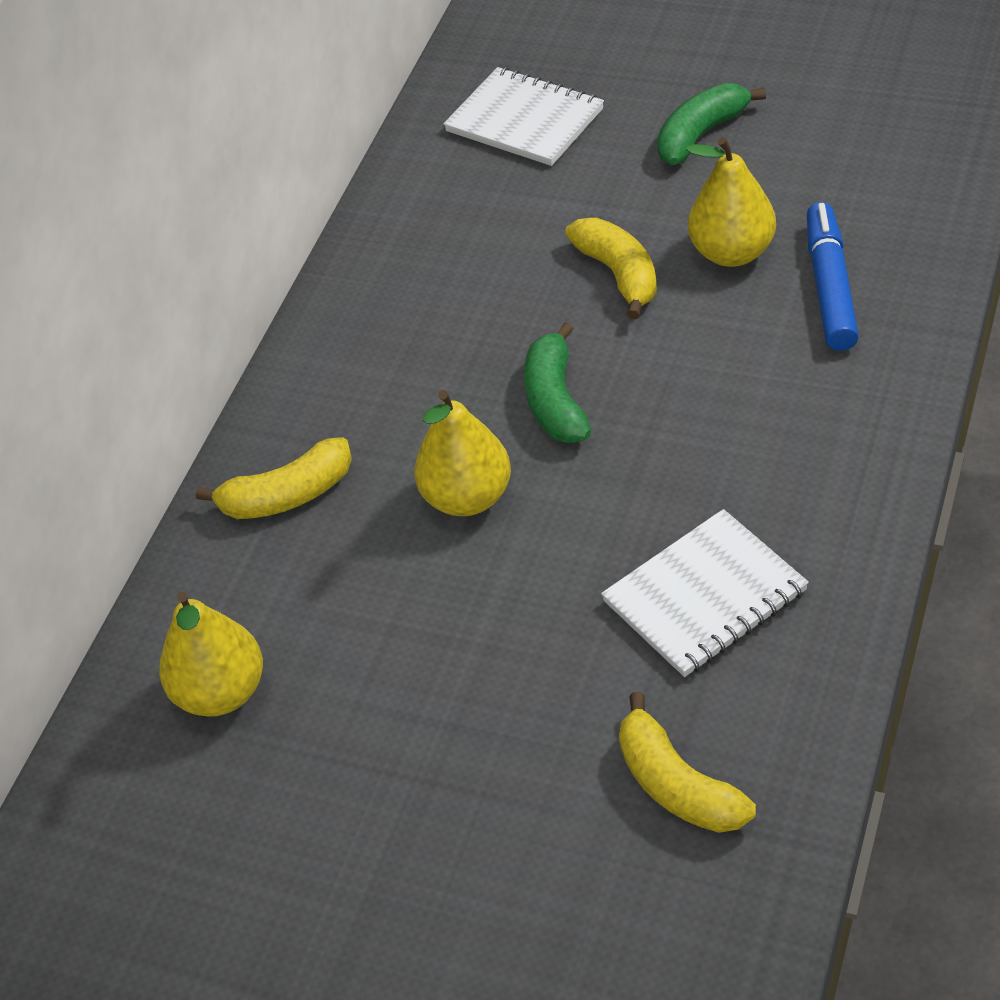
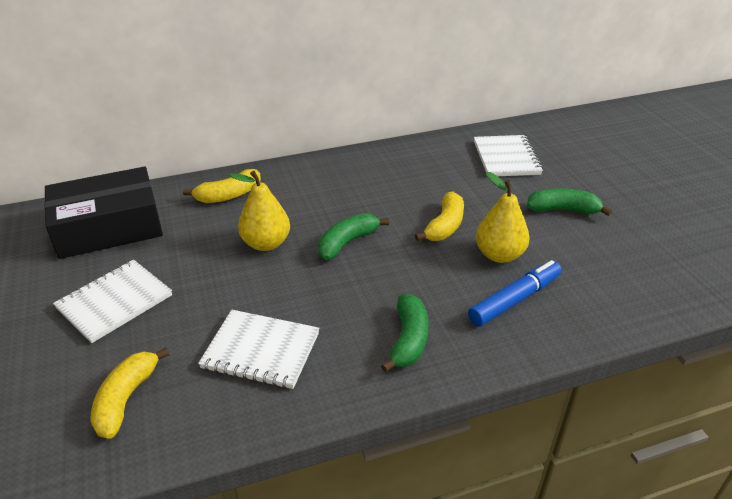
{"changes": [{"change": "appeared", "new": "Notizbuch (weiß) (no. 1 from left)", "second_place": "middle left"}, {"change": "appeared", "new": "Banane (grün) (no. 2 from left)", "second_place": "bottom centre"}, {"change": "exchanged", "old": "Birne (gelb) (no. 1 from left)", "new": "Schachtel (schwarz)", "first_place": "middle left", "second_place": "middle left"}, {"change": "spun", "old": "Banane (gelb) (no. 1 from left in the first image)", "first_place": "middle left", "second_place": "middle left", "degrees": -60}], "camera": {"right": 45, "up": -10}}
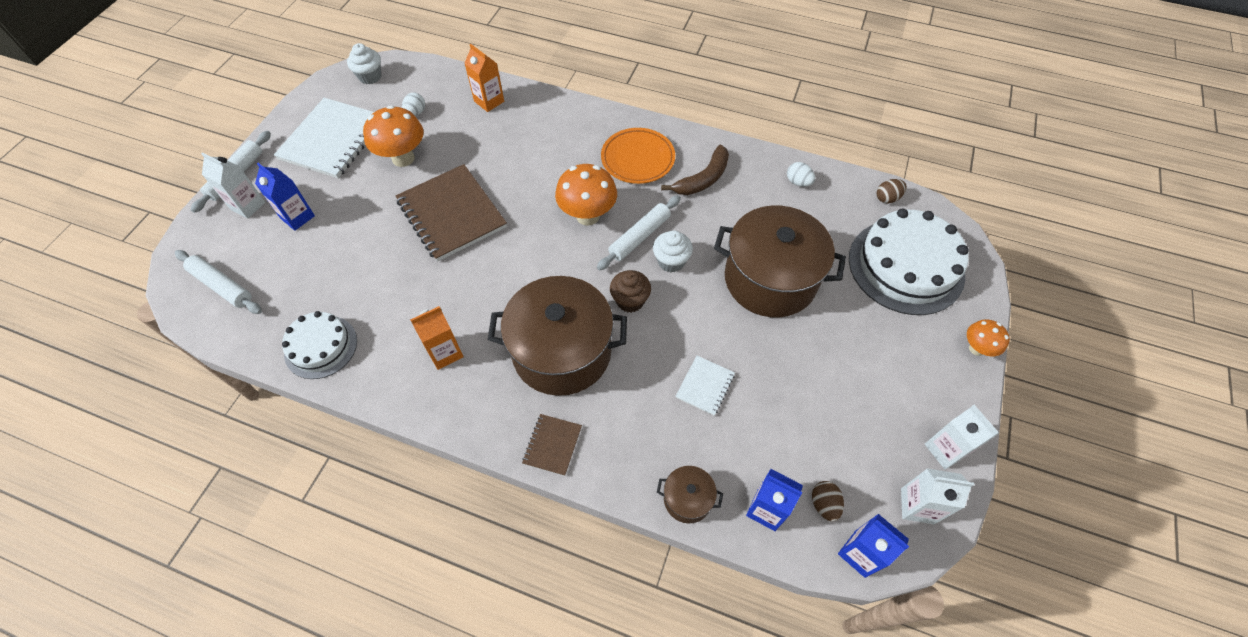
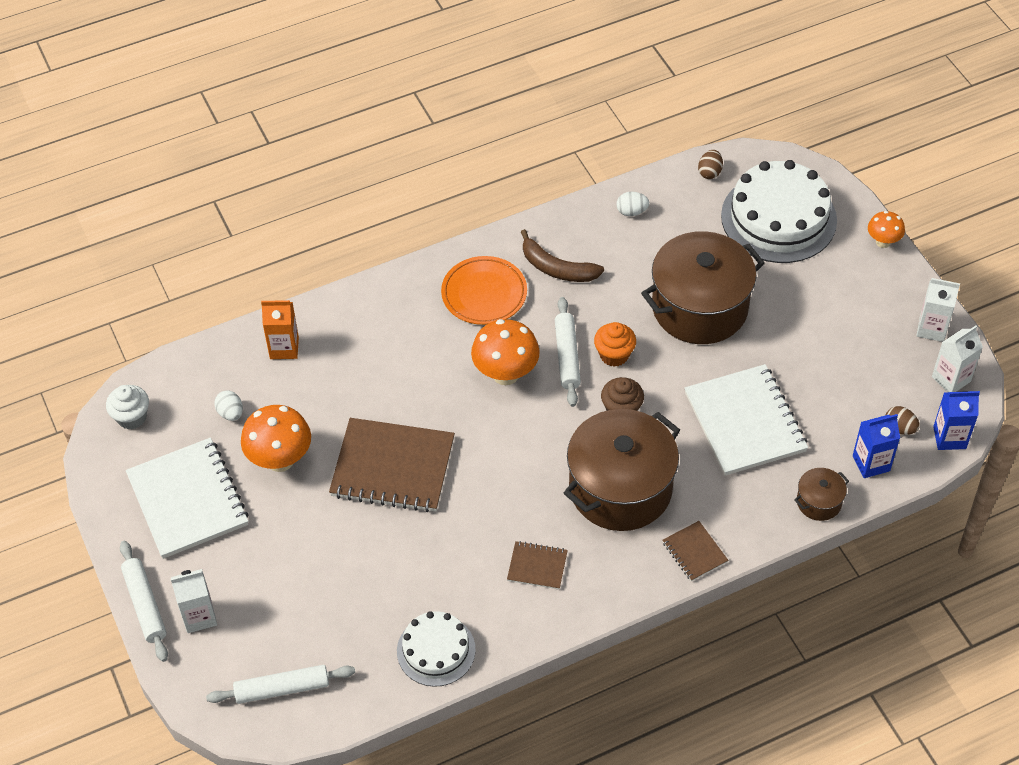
{"changes": [{"change": "missing", "old": "Getränkekarton (blau) (no. 1 from left)", "first_place": "top left"}, {"change": "exchanged", "old": "Getränkekarton (orange) (no. 1 from left)", "new": "Notizbuch (braun) (no. 2 from left)", "first_place": "centre", "second_place": "bottom centre"}, {"change": "colour", "old": "Muffin (weiß) (no. 2 from left)", "new": "Muffin (orange)", "first_place": "centre", "second_place": "centre"}, {"change": "spun", "old": "Banane (braun)", "first_place": "top centre", "second_place": "centre", "degrees": 120}, {"change": "size", "old": "Notizbuch (weiß) (no. 2 from left)", "first_place": "centre", "second_place": "middle right", "factor": 2.11}], "camera": {"right": -45, "up": -5}}
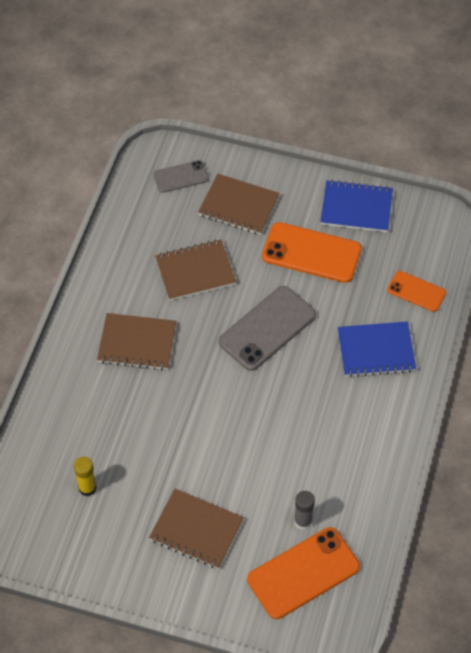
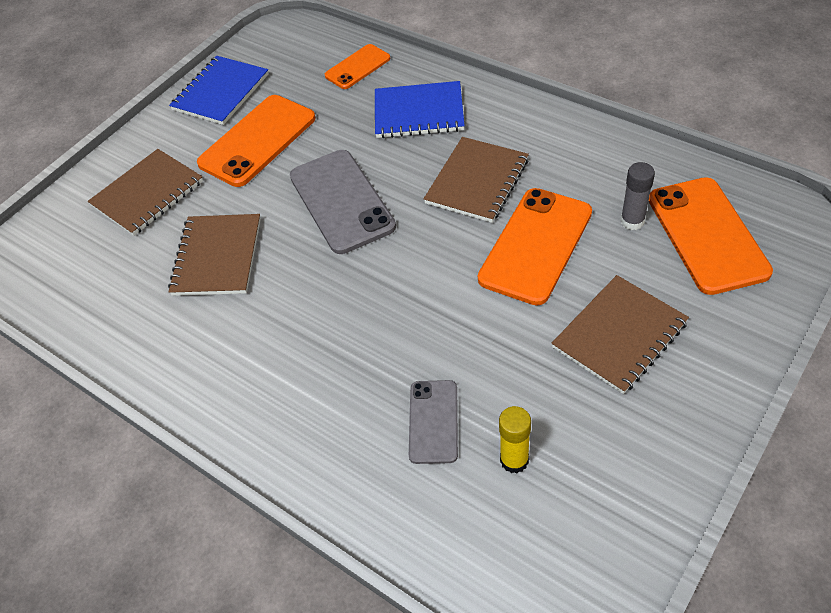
{"changes": [{"change": "appeared", "new": "Handy (orange) (no. 3 from left)", "second_place": "centre"}, {"change": "relocated", "old": "Notizbuch (braun) (no. 1 from left in the first image)", "new": "Notizbuch (braun) (no. 3 from left)", "first_place": "middle left", "second_place": "top centre"}, {"change": "relocated", "old": "Handy (grau) (no. 1 from left in the first image)", "new": "Handy (grau) (no. 2 from left)", "first_place": "top centre", "second_place": "bottom centre"}, {"change": "spun", "old": "Notizbuch (blau) (no. 2 from left)", "first_place": "middle right", "second_place": "top centre", "degrees": 75}], "camera": {"right": -65, "up": -5}}
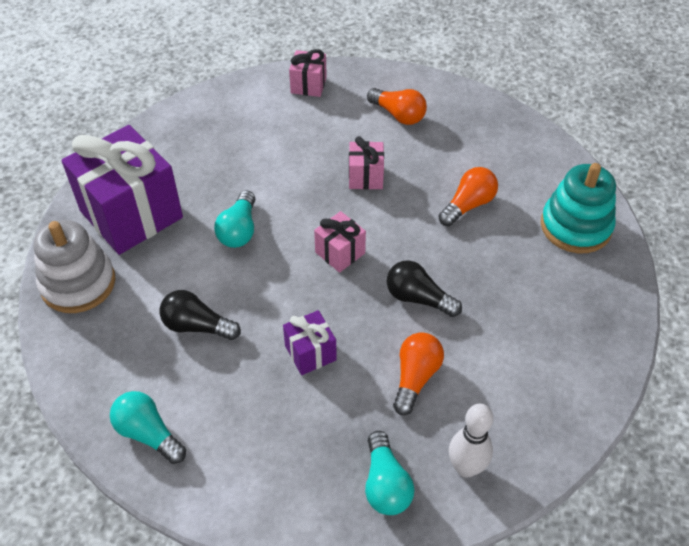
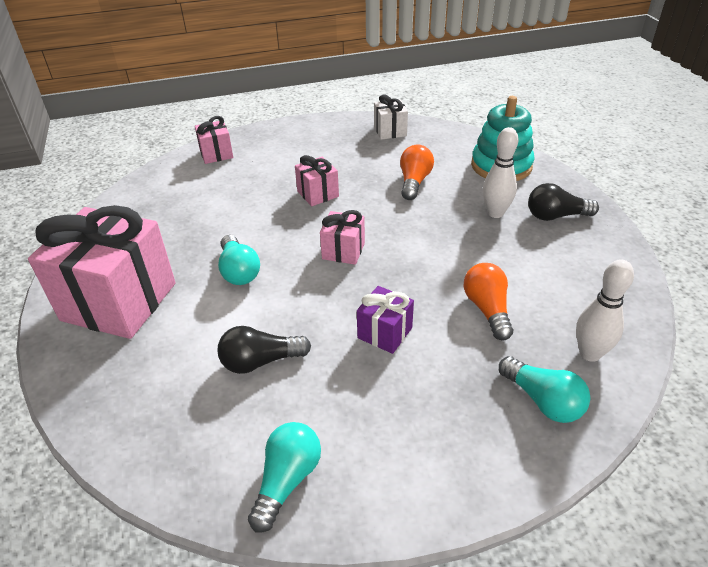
{"changes": [{"change": "missing", "old": "Stapelspielzeug (weiß)", "first_place": "middle left"}, {"change": "missing", "old": "Glühbirne (orange) (no. 1 from left)", "first_place": "top centre"}, {"change": "appeared", "new": "Geschenk (weiß)", "second_place": "top centre"}, {"change": "appeared", "new": "Bowlingkegel (weiß) (no. 1 from left)", "second_place": "top right"}, {"change": "relocated", "old": "Glühbirne (schwarz) (no. 2 from left)", "first_place": "centre", "second_place": "middle right"}, {"change": "colour", "old": "Geschenk (lila) (no. 1 from left)", "new": "Geschenk (rosa) (no. 1 from left)", "first_place": "middle left", "second_place": "middle left"}, {"change": "spun", "old": "Glühbirne (türkis) (no. 1 from left in the first image)", "first_place": "bottom left", "second_place": "bottom centre", "degrees": 105}], "camera": {"right": -30, "up": -10}}
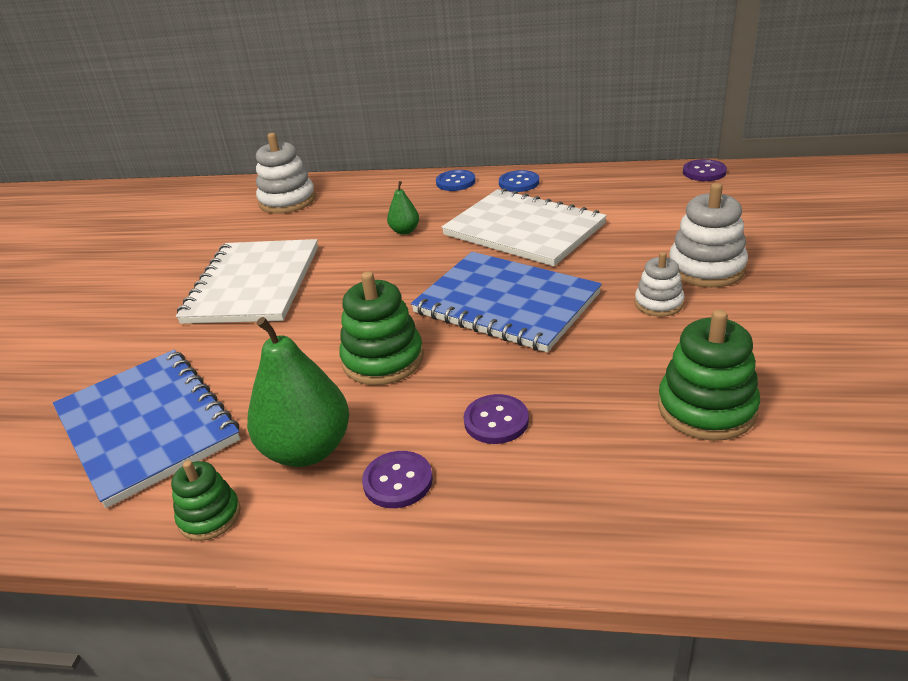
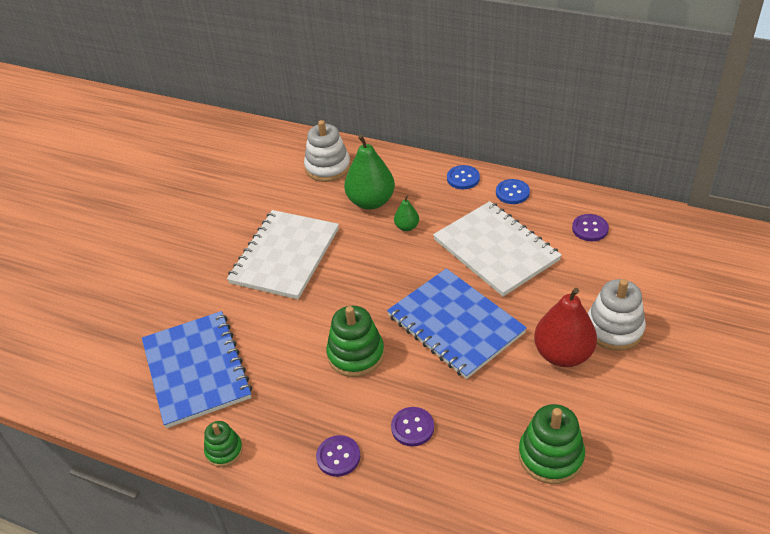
{"changes": [{"change": "relocated", "old": "Birne (grün) (no. 1 from left)", "first_place": "middle left", "second_place": "top centre"}, {"change": "relocated", "old": "Knopf (lila) (no. 3 from left)", "first_place": "top right", "second_place": "middle right"}, {"change": "exchanged", "old": "Stapelspielzeug (weiß) (no. 2 from left)", "new": "Birne (rot)", "first_place": "middle right", "second_place": "middle right"}], "camera": {"right": 15, "up": 10}}
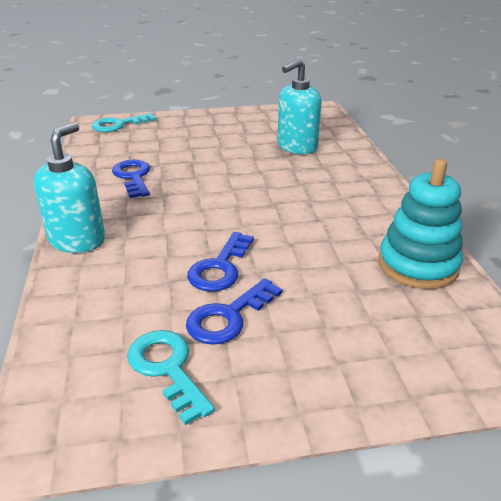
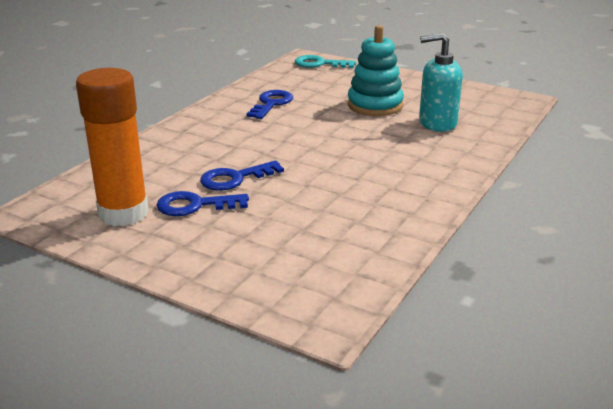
{"changes": [{"change": "missing", "old": "Seifenspender (türkis) (no. 1 from left)", "first_place": "middle left"}, {"change": "relocated", "old": "Stapelspielzeug (türkis)", "first_place": "middle right", "second_place": "top centre"}, {"change": "exchanged", "old": "Schlüssel (türkis) (no. 2 from left)", "new": "Klebestift (orange)", "first_place": "bottom centre", "second_place": "middle left"}], "camera": {"right": 40, "up": -5}}
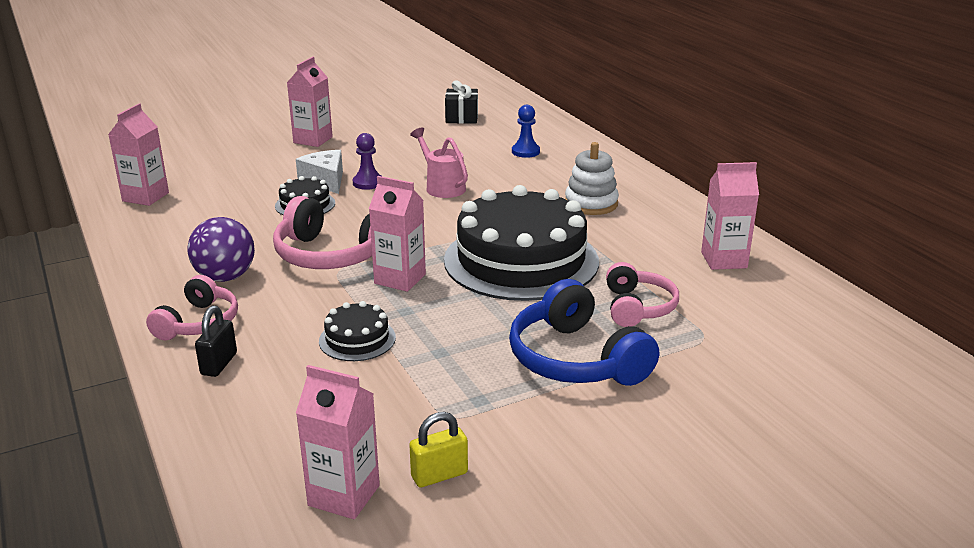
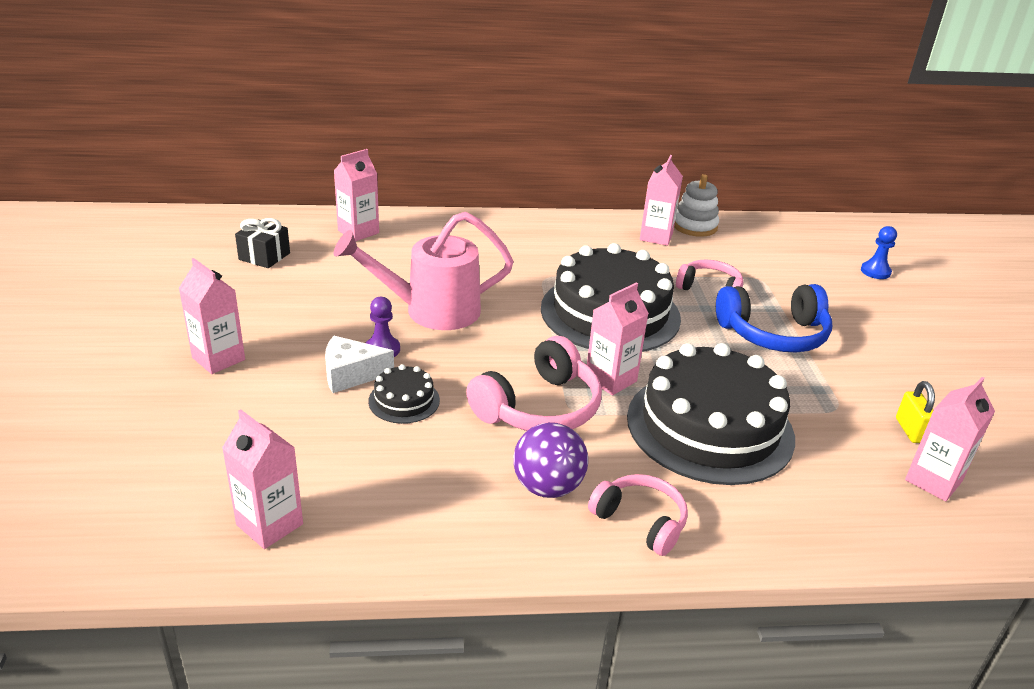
{"changes": [{"change": "missing", "old": "Vorhängeschloss (schwarz)", "first_place": "middle left"}, {"change": "appeared", "new": "Getränkekarton (rosa) (no. 3 from left)", "second_place": "top centre"}, {"change": "relocated", "old": "Bauer (blau)", "first_place": "top centre", "second_place": "middle right"}, {"change": "relocated", "old": "Stapelspielzeug (weiß)", "first_place": "top centre", "second_place": "top right"}, {"change": "size", "old": "Kuchen (schwarz) (no. 2 from left in the first image)", "first_place": "centre", "second_place": "middle right", "factor": 2.32}, {"change": "size", "old": "Gießkanne (rosa)", "first_place": "top centre", "second_place": "centre", "factor": 1.73}], "camera": {"right": -70, "up": 5}}
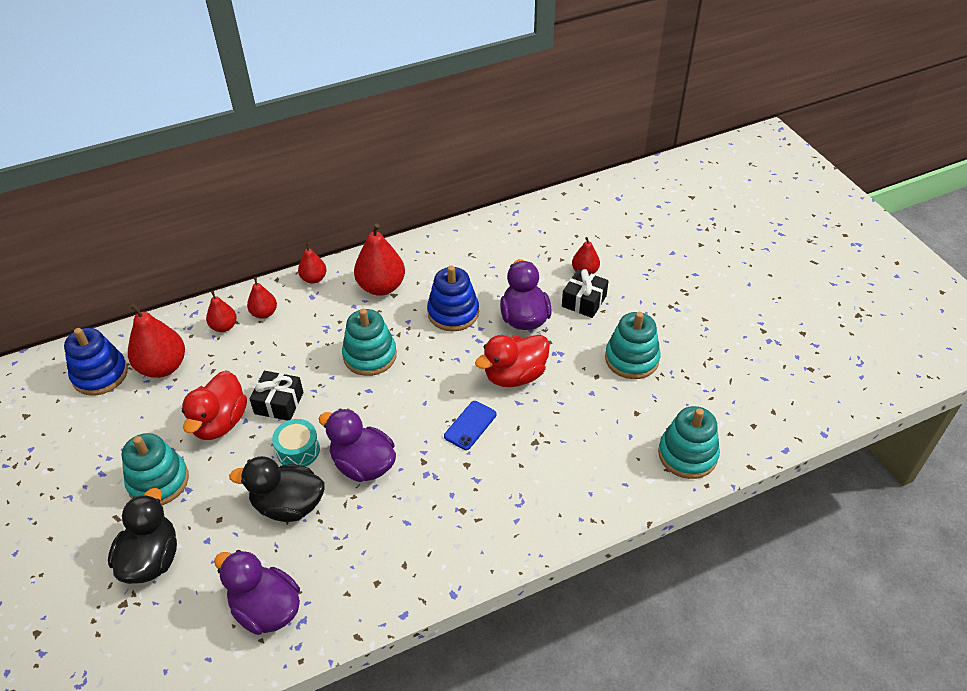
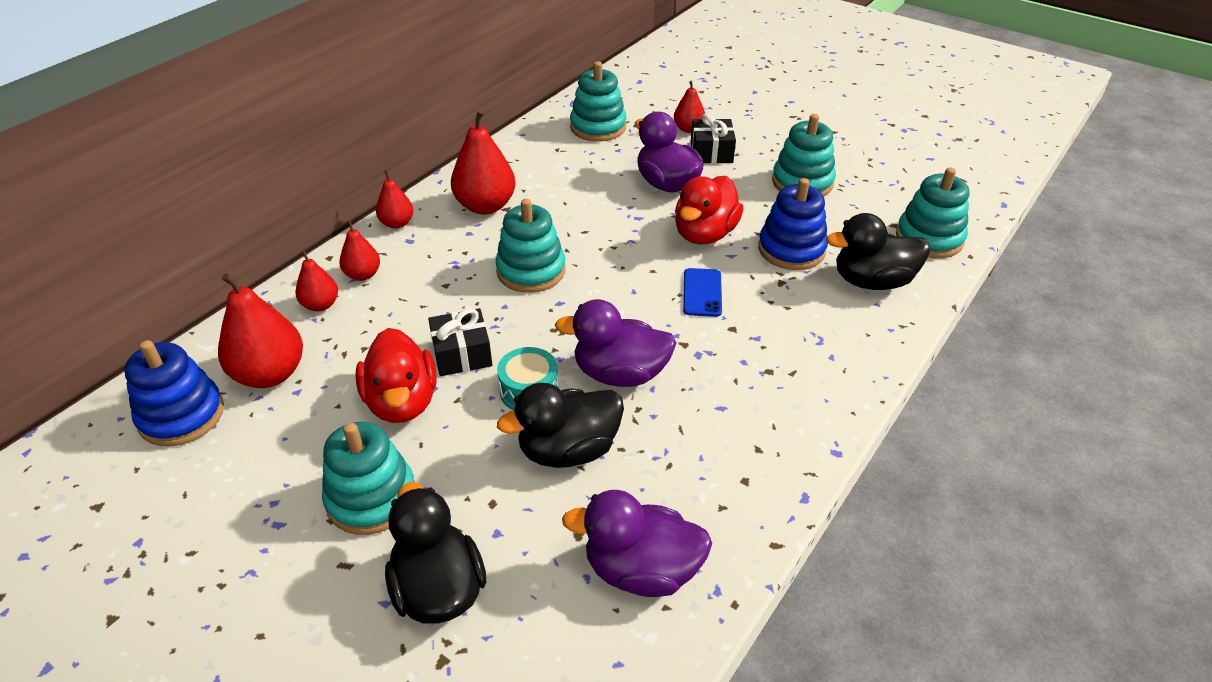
{"changes": [{"change": "appeared", "new": "Stapelspielzeug (türkis) (no. 3 from left)", "second_place": "top centre"}, {"change": "appeared", "new": "Ente (schwarz) (no. 3 from left)", "second_place": "middle right"}, {"change": "relocated", "old": "Stapelspielzeug (blau) (no. 2 from left)", "first_place": "centre", "second_place": "top centre"}], "camera": {"right": -30, "up": -5}}
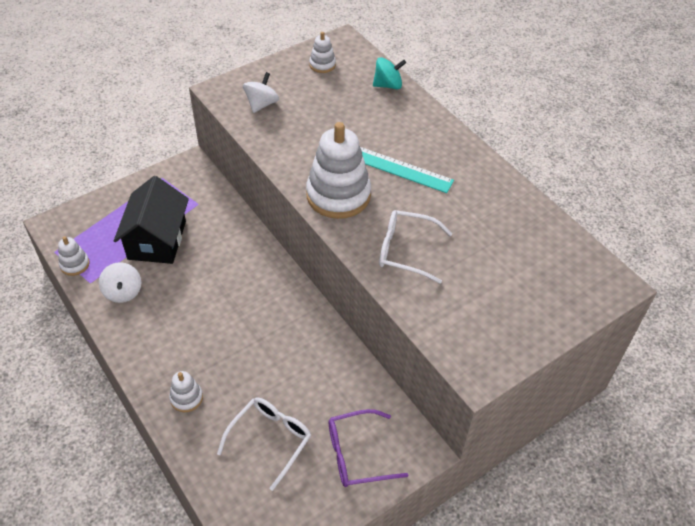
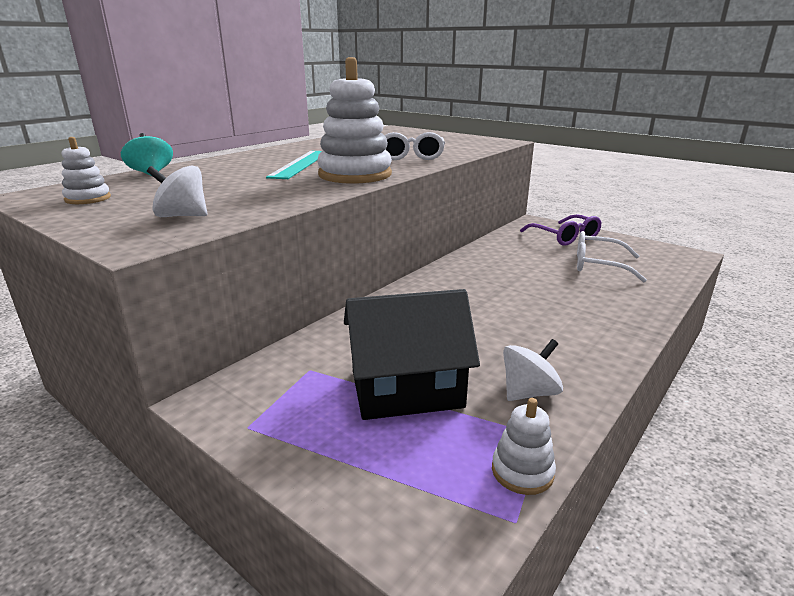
{"changes": [{"change": "missing", "old": "Stapelspielzeug (weiß) (no. 2 from left)", "first_place": "bottom left"}], "camera": {"right": -105, "up": -25}}
